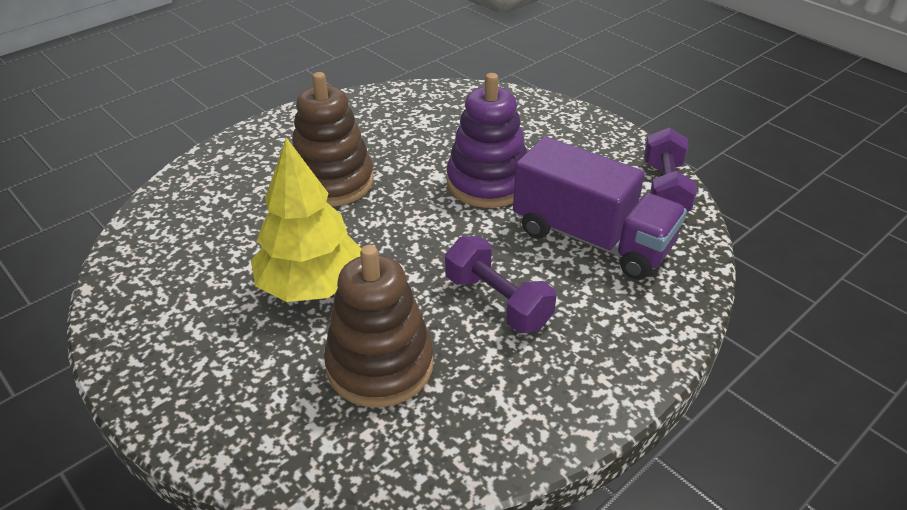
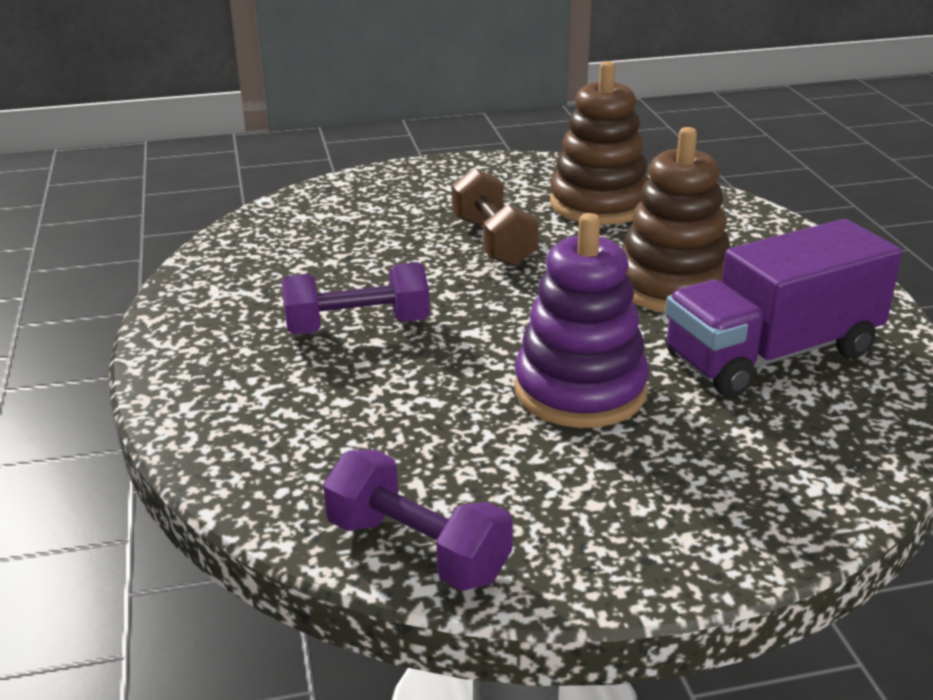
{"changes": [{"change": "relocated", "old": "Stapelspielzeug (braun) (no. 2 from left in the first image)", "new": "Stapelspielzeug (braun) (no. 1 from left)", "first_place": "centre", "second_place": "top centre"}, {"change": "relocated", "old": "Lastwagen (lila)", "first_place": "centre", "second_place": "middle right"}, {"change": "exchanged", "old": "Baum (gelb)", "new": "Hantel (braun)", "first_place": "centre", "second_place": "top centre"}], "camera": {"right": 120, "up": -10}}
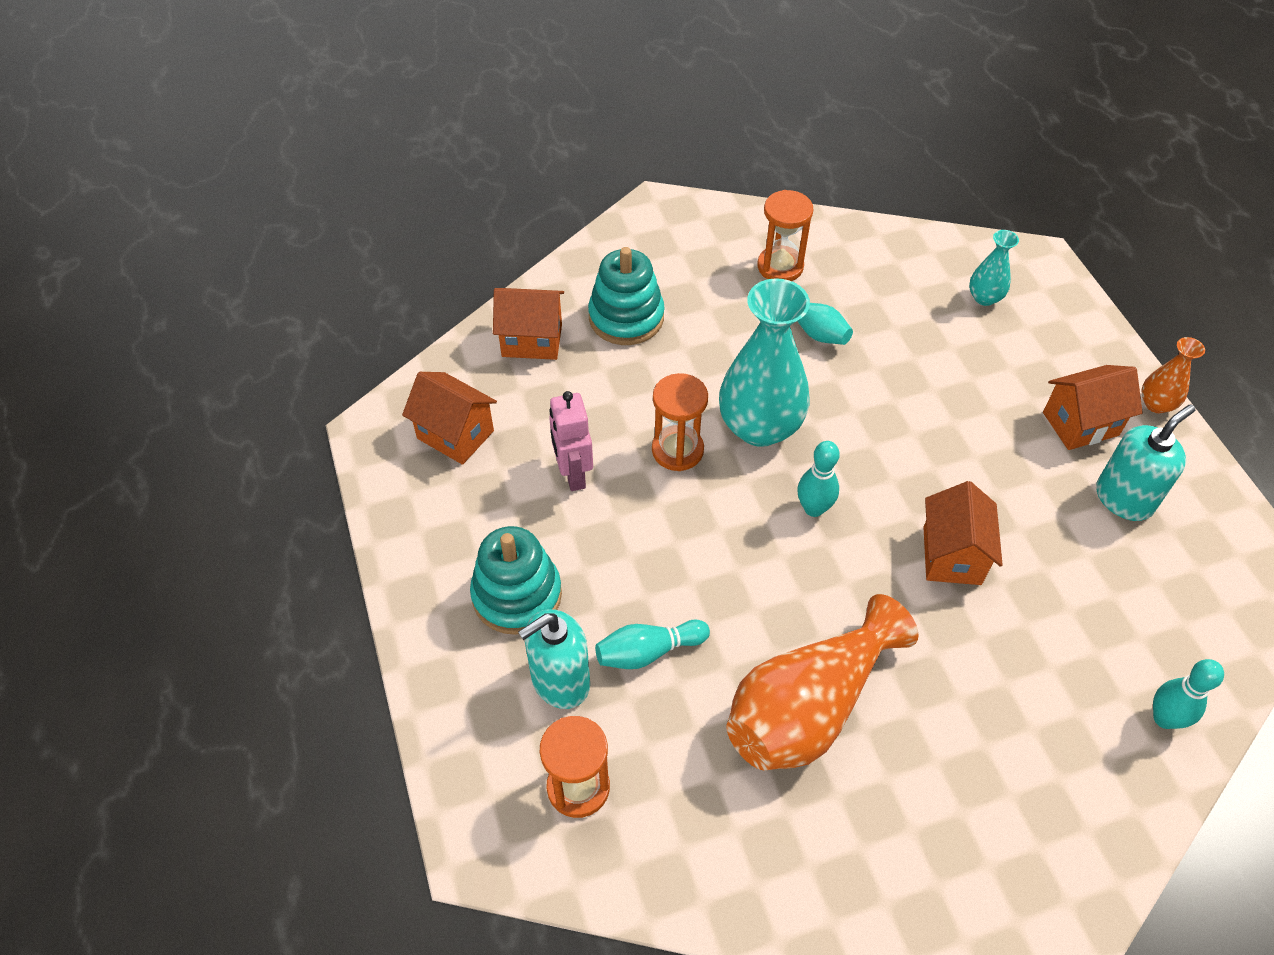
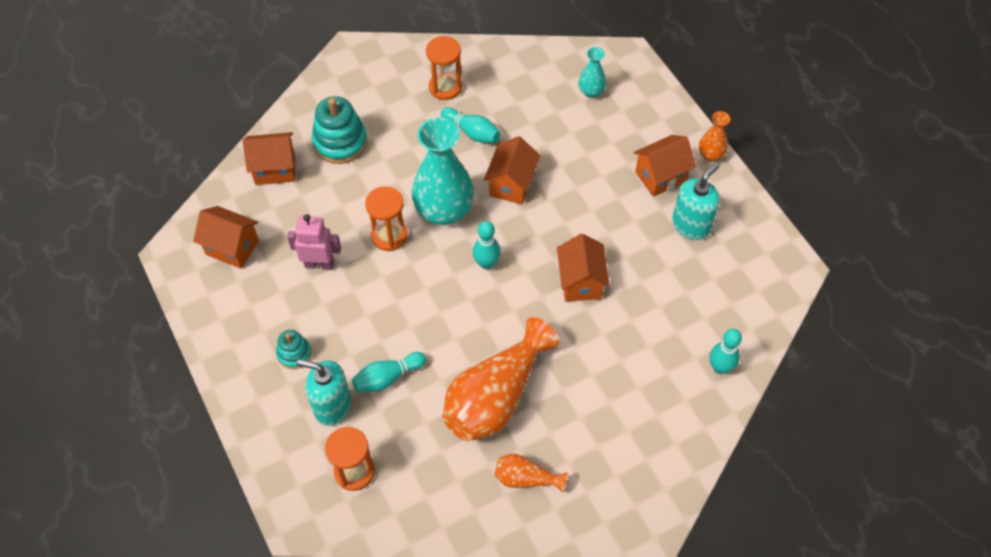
{"changes": [{"change": "appeared", "new": "Haus (orange) (no. 3 from left)", "second_place": "top centre"}, {"change": "appeared", "new": "Vase (orange) (no. 2 from left)", "second_place": "bottom centre"}, {"change": "spun", "old": "Seifenspender (türkis) (no. 1 from left)", "first_place": "bottom centre", "second_place": "bottom left", "degrees": 60}, {"change": "spun", "old": "Roboter (rosa)", "first_place": "centre", "second_place": "middle left", "degrees": 120}, {"change": "size", "old": "Stapelspielzeug (türkis) (no. 1 from left)", "first_place": "centre", "second_place": "middle left", "factor": 0.57}], "camera": {"right": -10, "up": 5}}
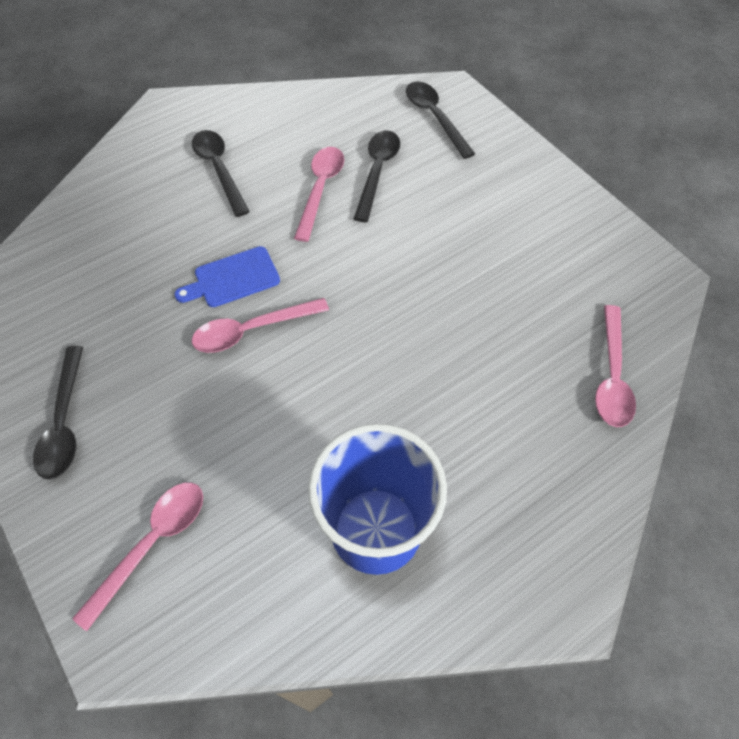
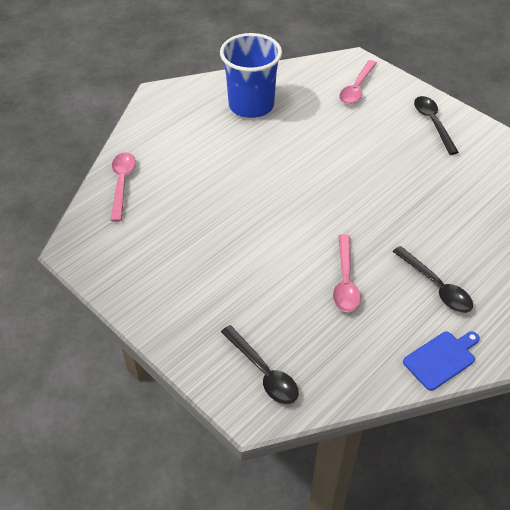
{"changes": [{"change": "missing", "old": "Löffel (rosa) (no. 2 from left)", "first_place": "centre"}, {"change": "missing", "old": "Löffel (schwarz) (no. 3 from left)", "first_place": "top centre"}, {"change": "relocated", "old": "Schneidebrett (blau)", "first_place": "middle left", "second_place": "bottom right"}], "camera": {"right": 170, "up": -10}}
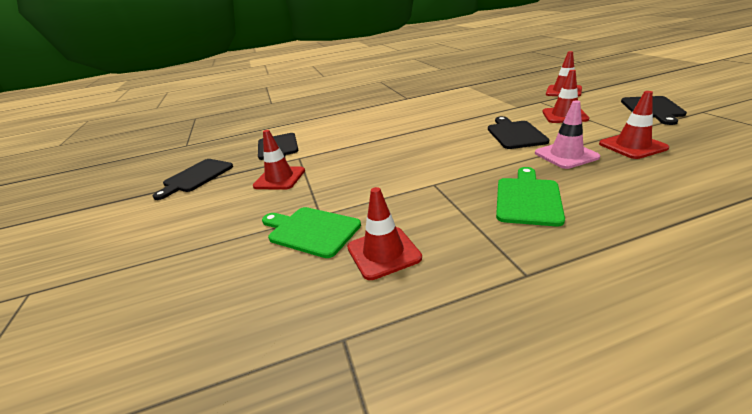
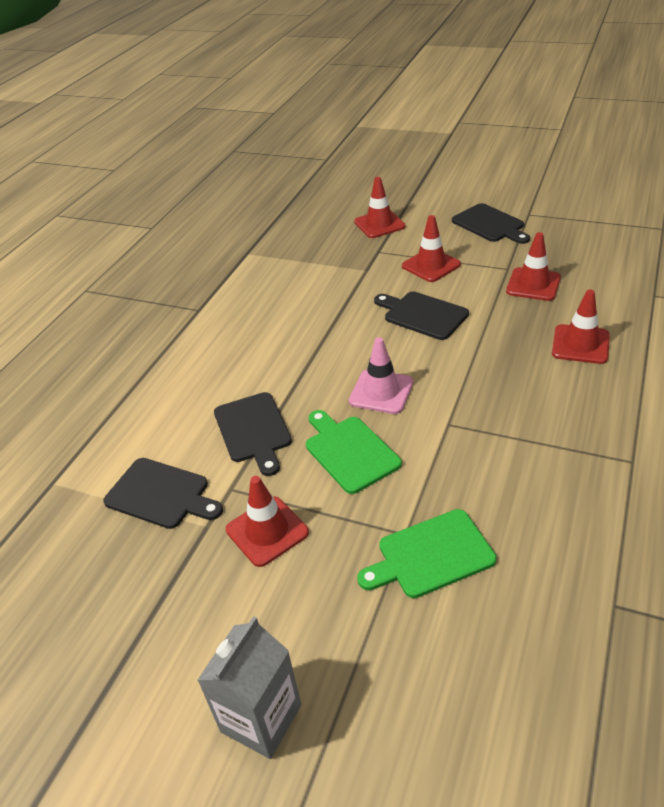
{"changes": [{"change": "appeared", "new": "Getränkekarton (grau)", "second_place": "bottom centre"}, {"change": "relocated", "old": "Schneidebrett (schwarz) (no. 1 from left in the first image)", "new": "Schneidebrett (schwarz) (no. 2 from left)", "first_place": "middle left", "second_place": "centre"}, {"change": "relocated", "old": "Leitkegel (rot) (no. 2 from left in the first image)", "new": "Leitkegel (rot) (no. 5 from left)", "first_place": "centre", "second_place": "middle right"}, {"change": "relocated", "old": "Schneidebrett (grün) (no. 2 from left in the first image)", "new": "Schneidebrett (grün) (no. 1 from left)", "first_place": "middle right", "second_place": "centre"}, {"change": "relocated", "old": "Leitkegel (rosa)", "first_place": "top right", "second_place": "centre"}], "camera": {"right": -50, "up": 10}}
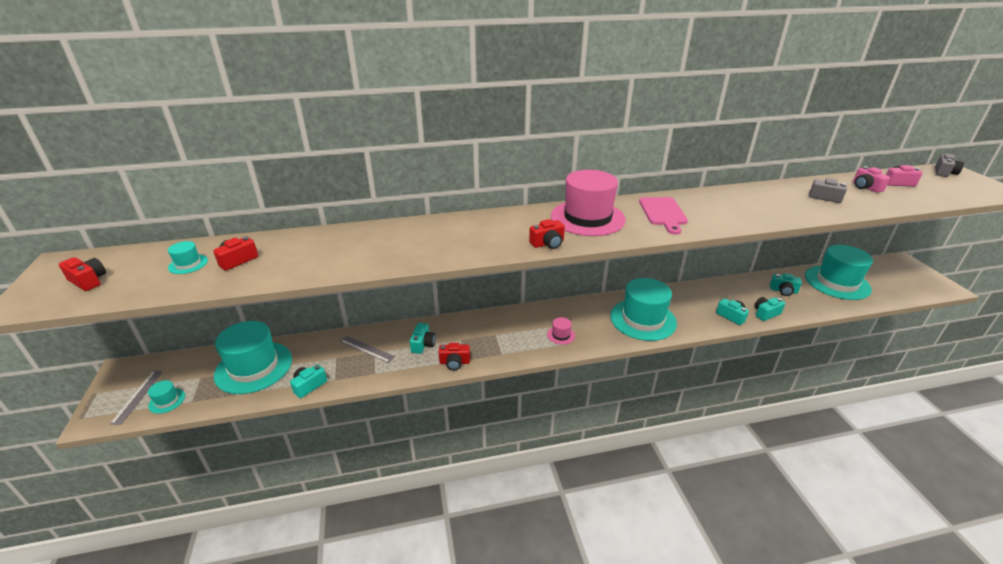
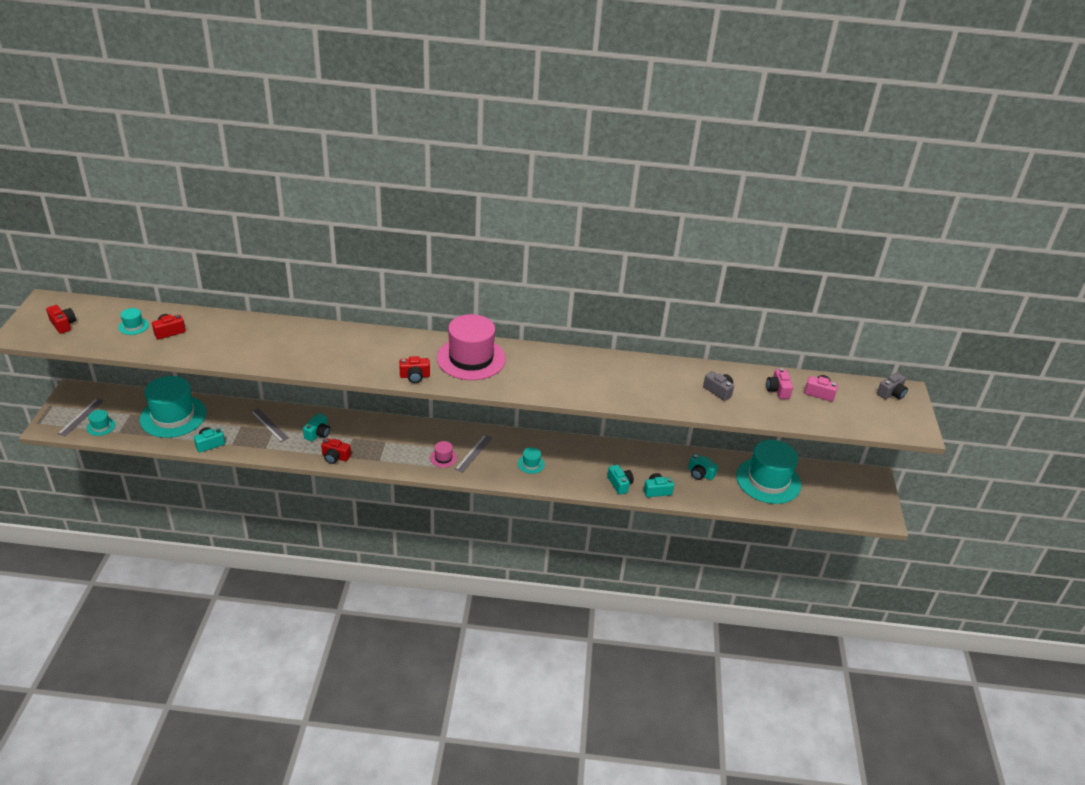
{"changes": [{"change": "missing", "old": "Schneidebrett (rosa)", "first_place": "centre"}, {"change": "appeared", "new": "Lineal (grau) (no. 3 from left)", "second_place": "centre"}, {"change": "size", "old": "Hut (türkis) (no. 4 from left)", "first_place": "centre", "second_place": "centre", "factor": 0.42}], "camera": {"right": 15, "up": 5}}
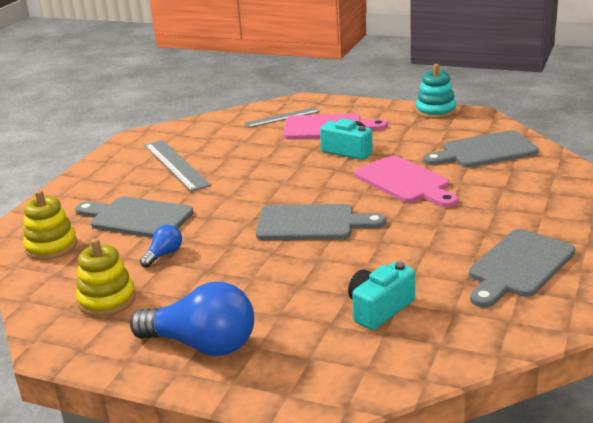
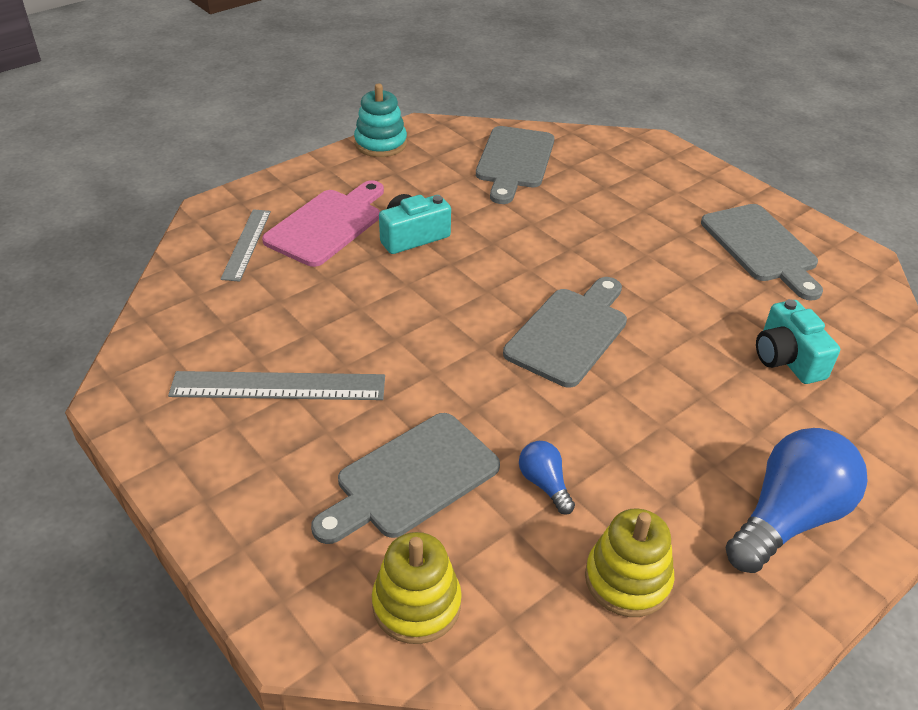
{"changes": [{"change": "missing", "old": "Schneidebrett (rosa) (no. 2 from left)", "first_place": "middle right"}], "camera": {"right": -65, "up": 15}}
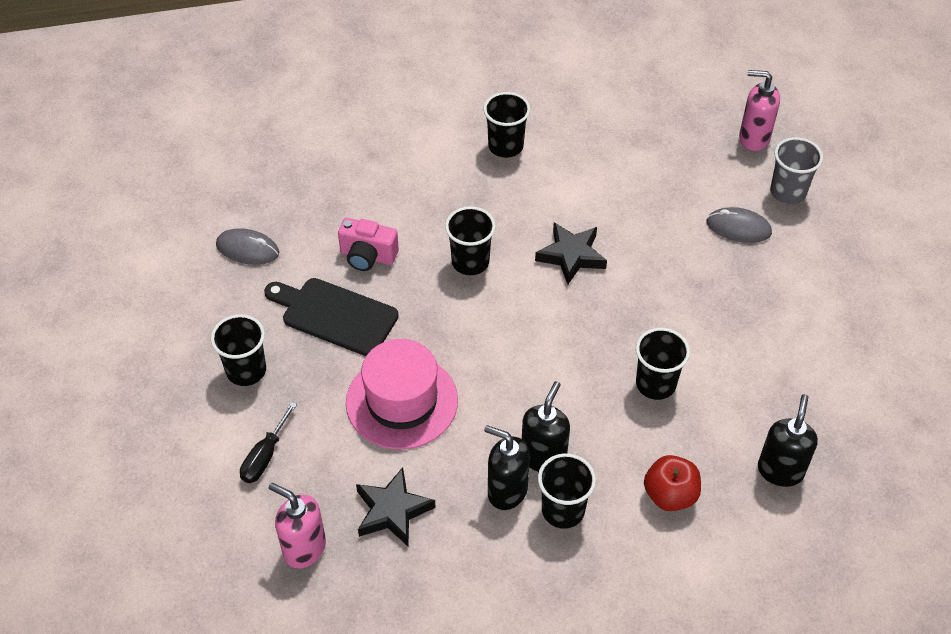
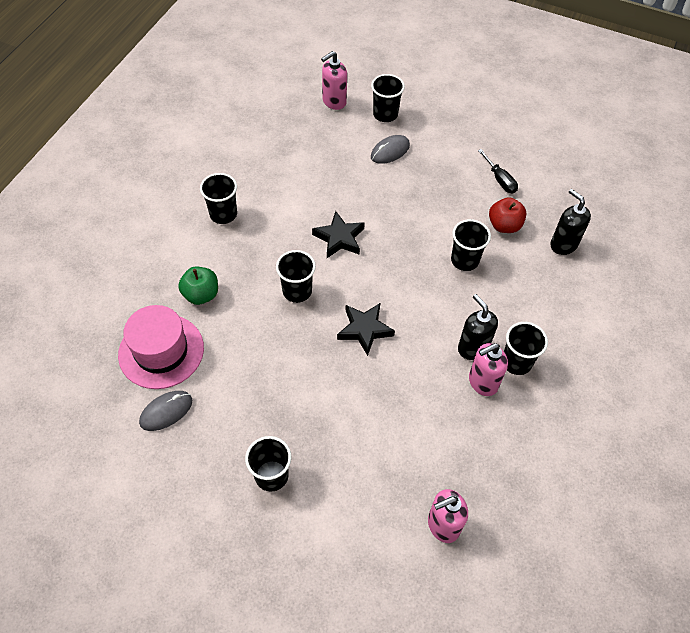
{"changes": [{"change": "missing", "old": "Schneidebrett (schwarz)", "first_place": "centre"}, {"change": "missing", "old": "Kamera (rosa)", "first_place": "centre"}, {"change": "appeared", "new": "Apfel (grün)", "second_place": "middle left"}, {"change": "relocated", "old": "Schraubenzieher (schwarz)", "first_place": "bottom left", "second_place": "top right"}, {"change": "relocated", "old": "Hut (rosa)", "first_place": "centre", "second_place": "middle left"}, {"change": "relocated", "old": "Stern (schwarz) (no. 1 from left in the first image)", "new": "Stern (schwarz) (no. 2 from left)", "first_place": "bottom centre", "second_place": "centre"}, {"change": "relocated", "old": "Apfel (rot)", "first_place": "bottom right", "second_place": "middle right"}, {"change": "colour", "old": "Seifenspender (schwarz) (no. 1 from left)", "new": "Seifenspender (rosa) (no. 3 from left)", "first_place": "bottom centre", "second_place": "middle right"}, {"change": "colour", "old": "Becher (grau)", "new": "Becher (schwarz) (no. 4 from left)", "first_place": "top right", "second_place": "top centre"}], "camera": {"right": -55, "up": 5}}
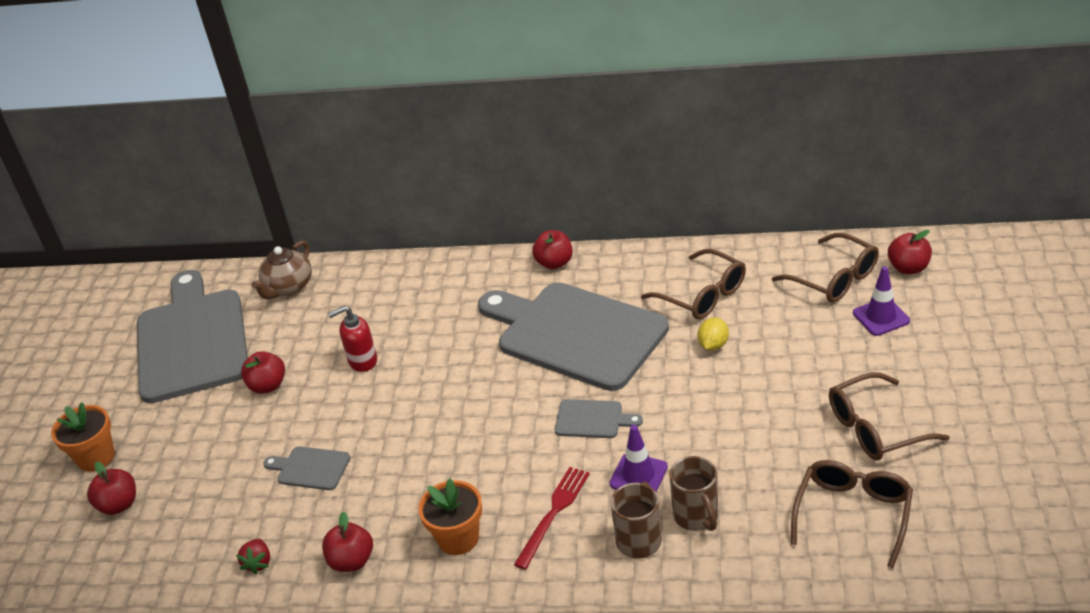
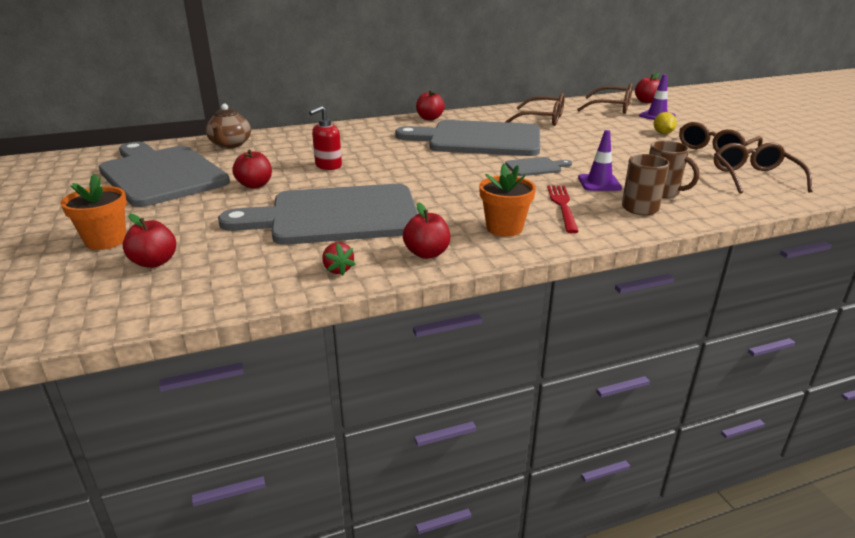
{"changes": [{"change": "relocated", "old": "Zitrone (gelb)", "first_place": "centre", "second_place": "top right"}, {"change": "size", "old": "Schneidebrett (grau) (no. 2 from left)", "first_place": "bottom left", "second_place": "centre", "factor": 2.47}], "camera": {"right": -30, "up": -10}}
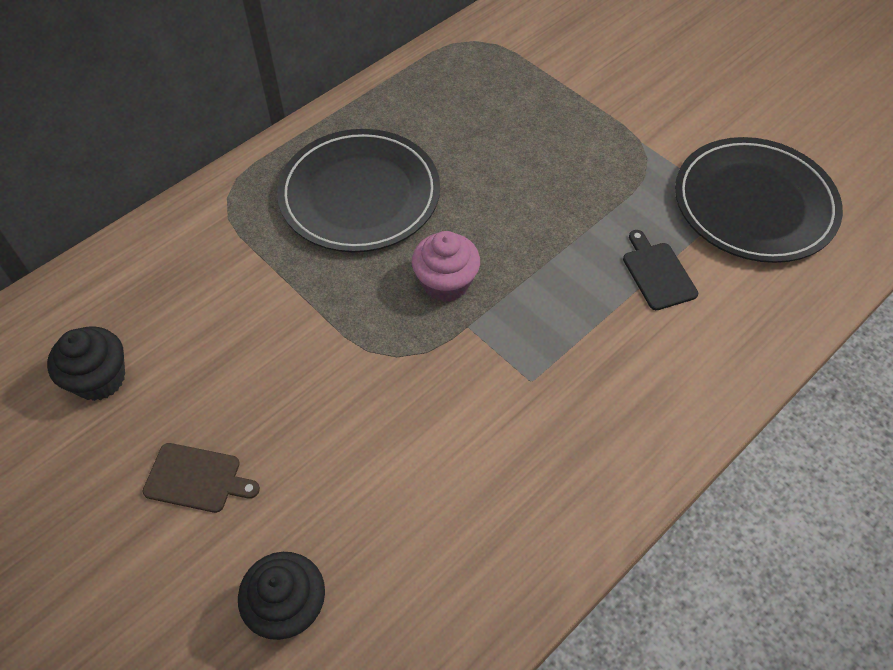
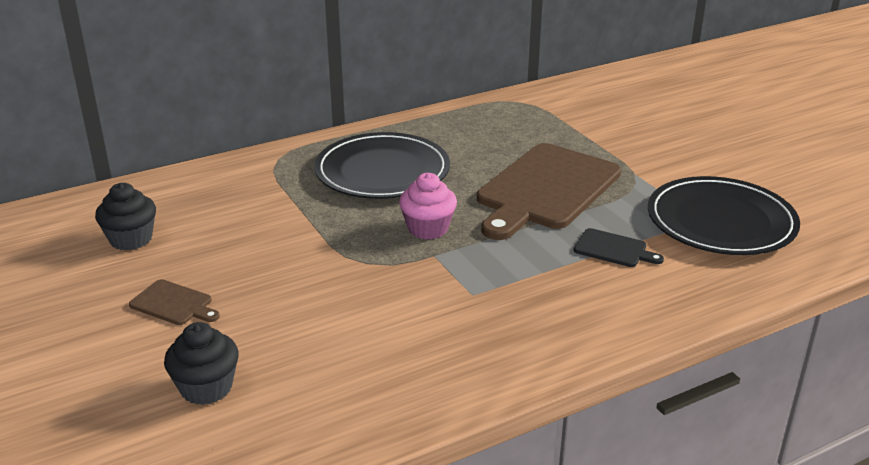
{"changes": [{"change": "appeared", "new": "Schneidebrett (braun) (no. 2 from left)", "second_place": "centre"}, {"change": "spun", "old": "Schneidebrett (schwarz)", "first_place": "middle right", "second_place": "middle right", "degrees": 120}], "camera": {"right": 15, "up": -25}}
